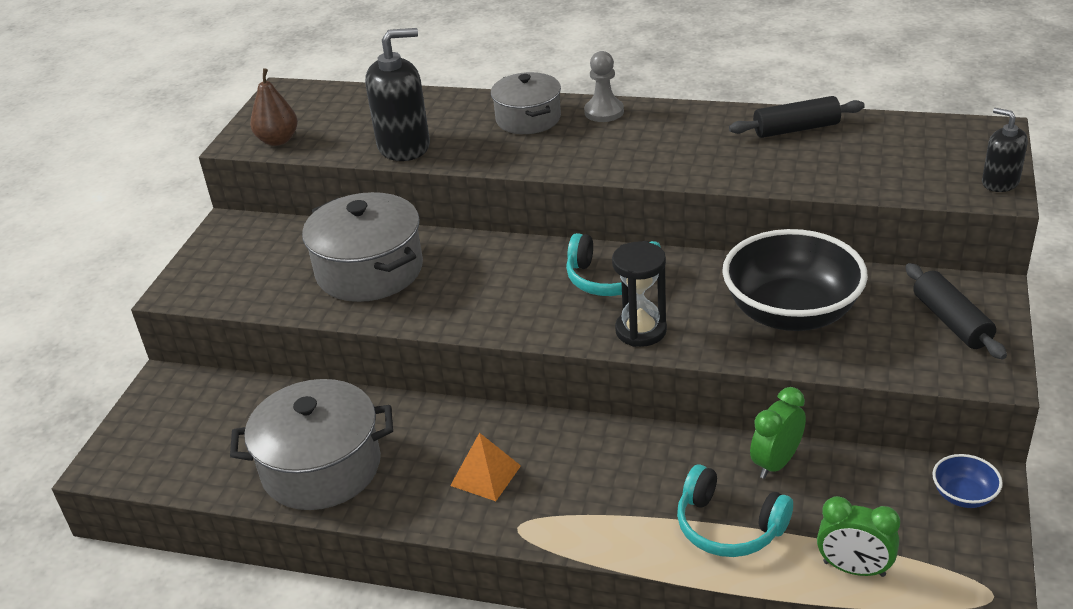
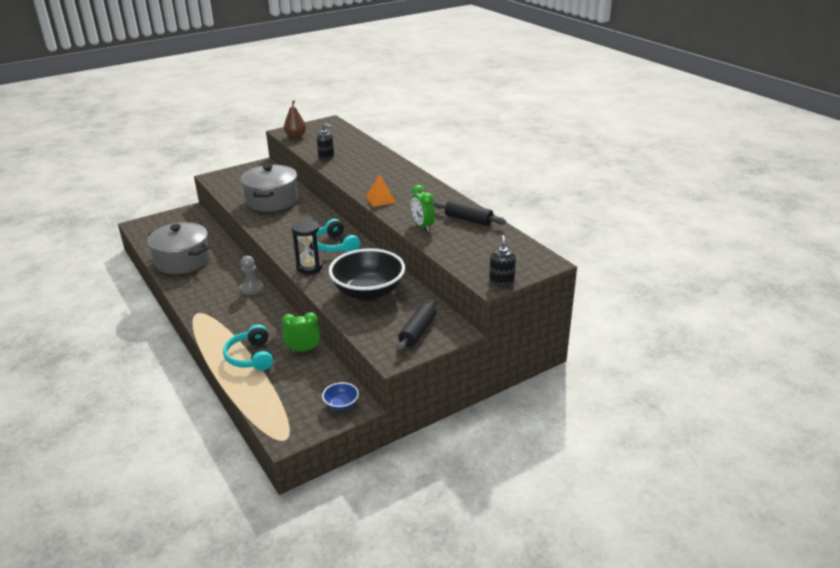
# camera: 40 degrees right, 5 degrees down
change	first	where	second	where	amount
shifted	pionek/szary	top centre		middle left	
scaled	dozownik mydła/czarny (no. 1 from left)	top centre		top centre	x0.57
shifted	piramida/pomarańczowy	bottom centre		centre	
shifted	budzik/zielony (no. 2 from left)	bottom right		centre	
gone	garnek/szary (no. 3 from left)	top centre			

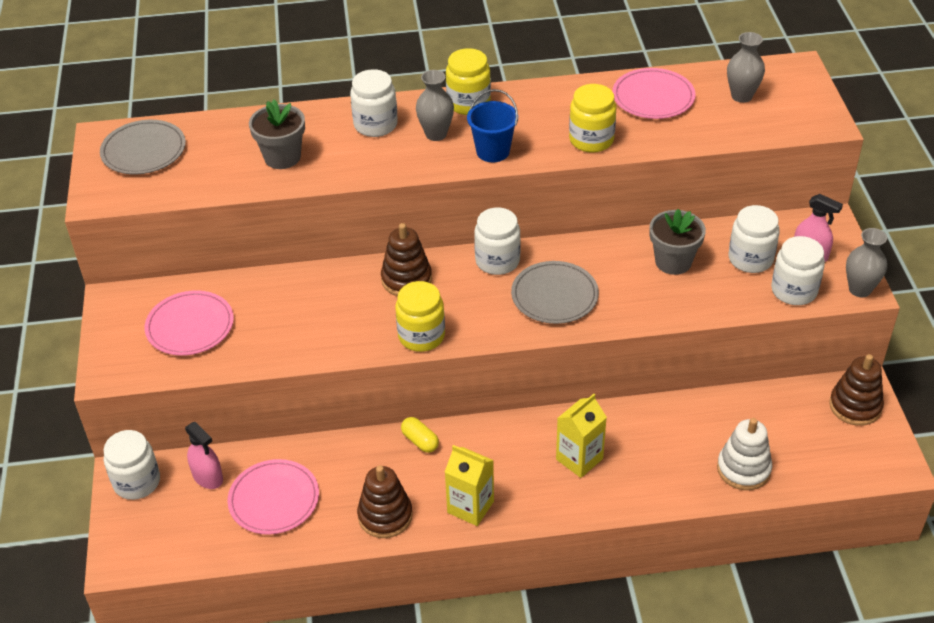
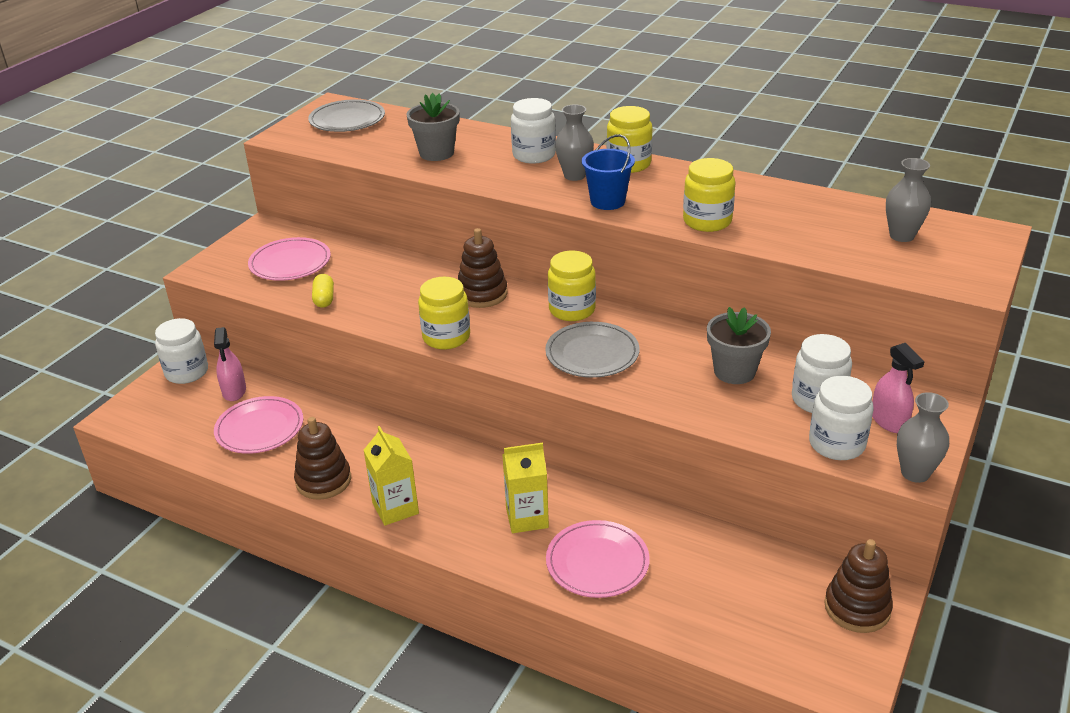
# camera: 35 degrees right, 10 degrees down
change	first	where	second	where	amount
shifted	kapsułka/żółty	bottom centre		middle left	
shifted	talerz/różowy (no. 3 from left)	top right		bottom centre	
repainted	słoik/biały (no. 3 from left)	centre	słoik/żółty (no. 2 from left)	centre	
gone	zabawka nakładanka/biały	bottom right			

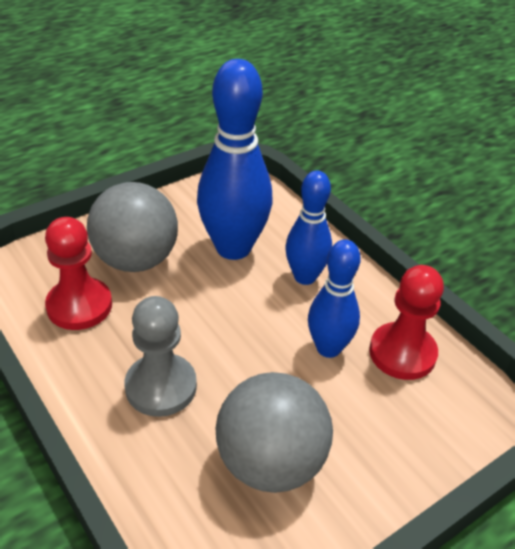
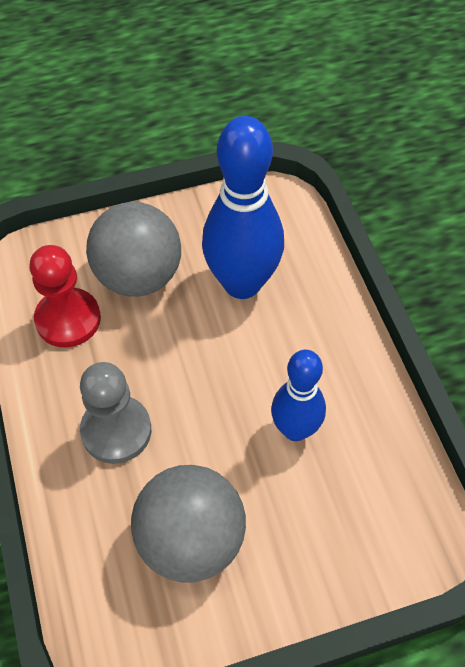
# camera: 20 degrees right, 15 degrees up
change	first	where	second	where	amount
gone	kręgiel/niebieski (no. 2 from left)	centre			
gone	pionek/czerwony (no. 2 from left)	middle right			

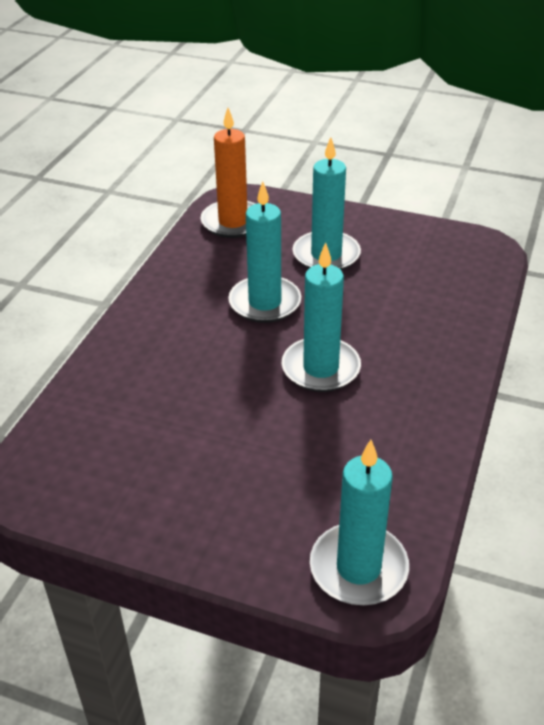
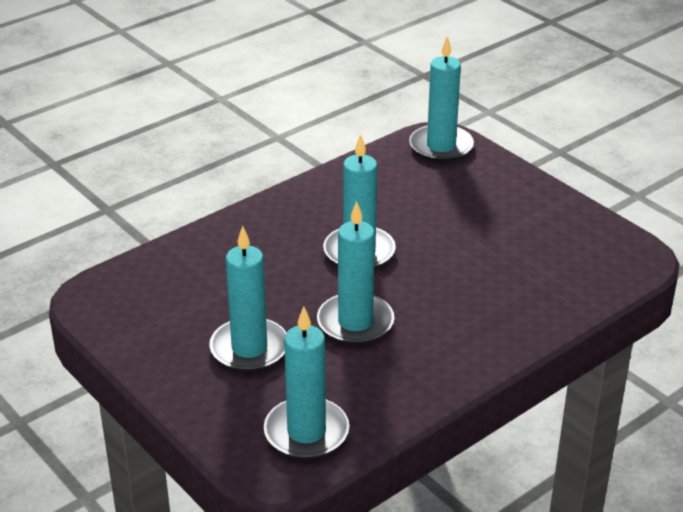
# camera: 150 degrees left, 5 degrees down
change	first	where	second	where	amount
repainted	świeca/pomarańczowy	top centre	świeca/turkusowy (no. 2 from left)	bottom centre	

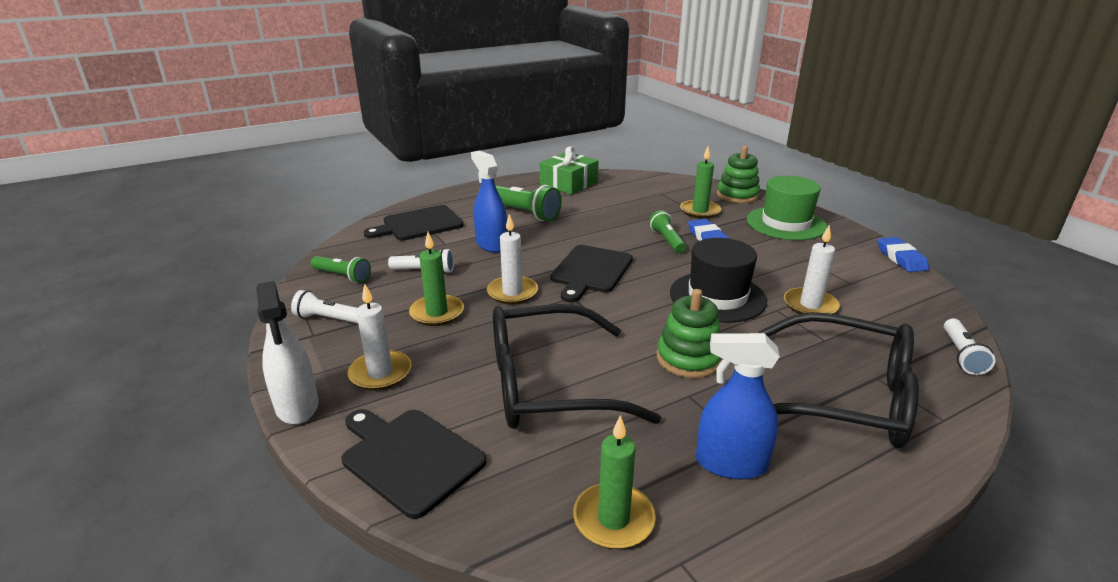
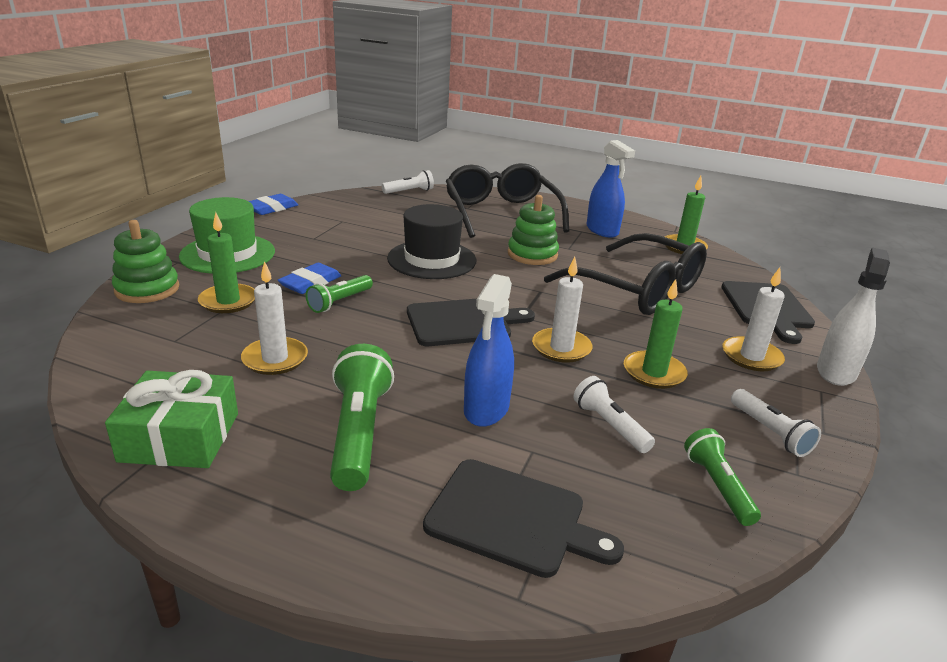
# camera: 130 degrees left, 0 degrees up
change	first	where	second	where	amount
shifted	świeca/biały (no. 3 from left in the first image)	middle right	świeca/biały (no. 1 from left)	middle left	

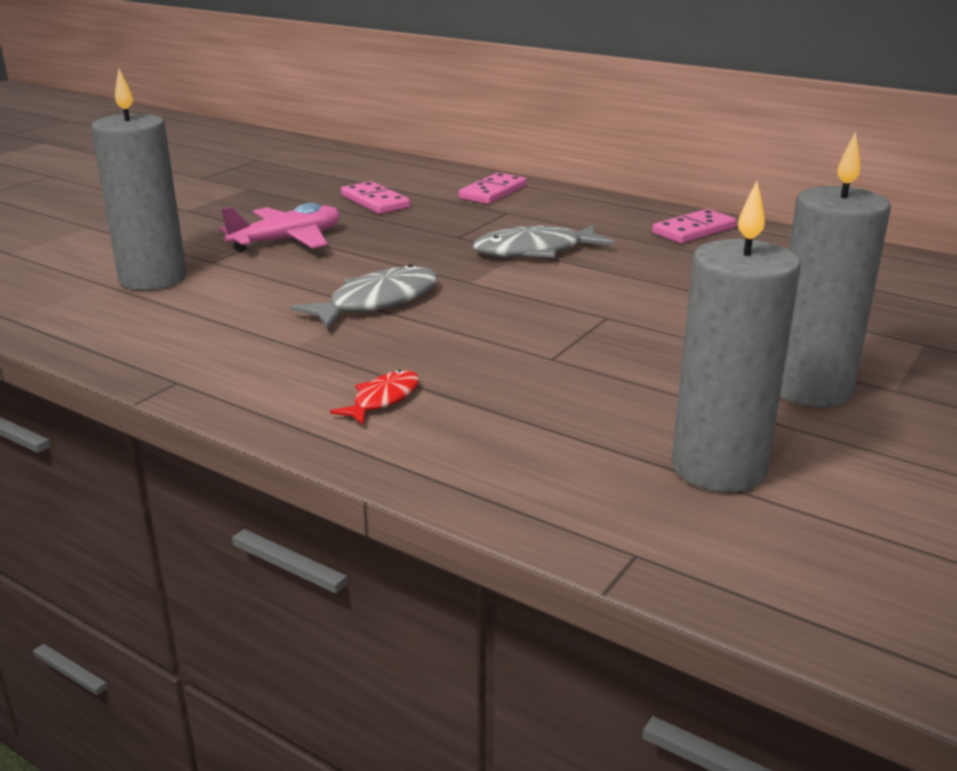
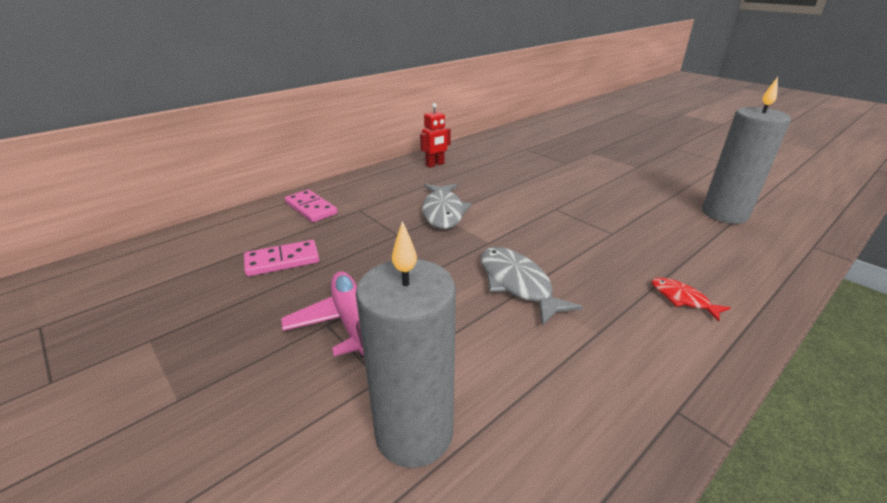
# camera: 75 degrees left, 5 degrees up
change	first	where	second	where	amount
swapped	kostka domina/różowy (no. 3 from left)	top right	robot/czerwony	top centre	
gone	świeca/szary (no. 3 from left)	middle right			

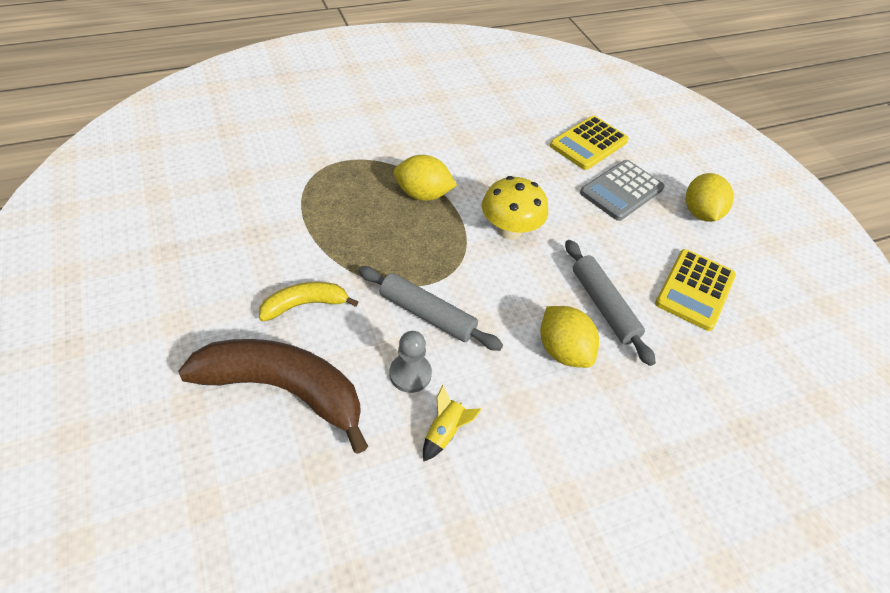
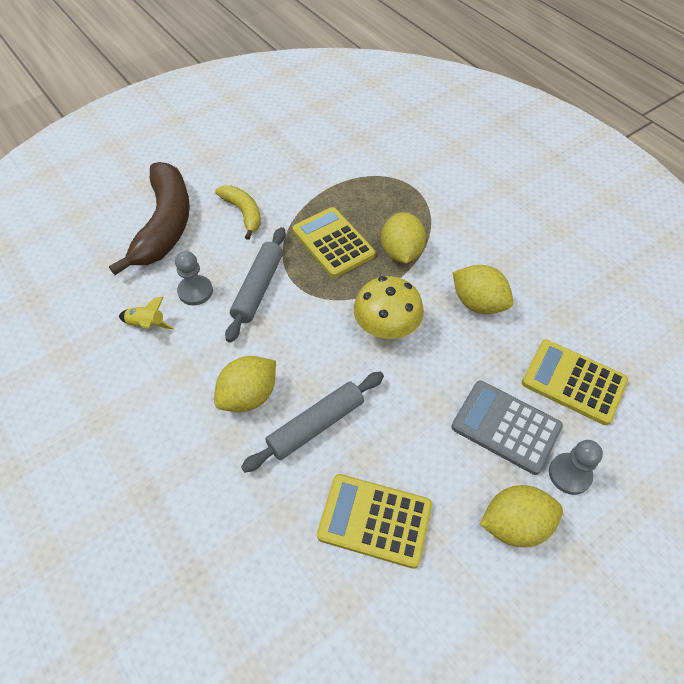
# camera: 80 degrees right, 5 degrees up
change	first	where	second	where	amount
new			kalkulator/żółty (no. 1 from left)	centre	
new			cytryna/żółty (no. 3 from left)	middle right	
new			pionek/szary (no. 2 from left)	bottom right	

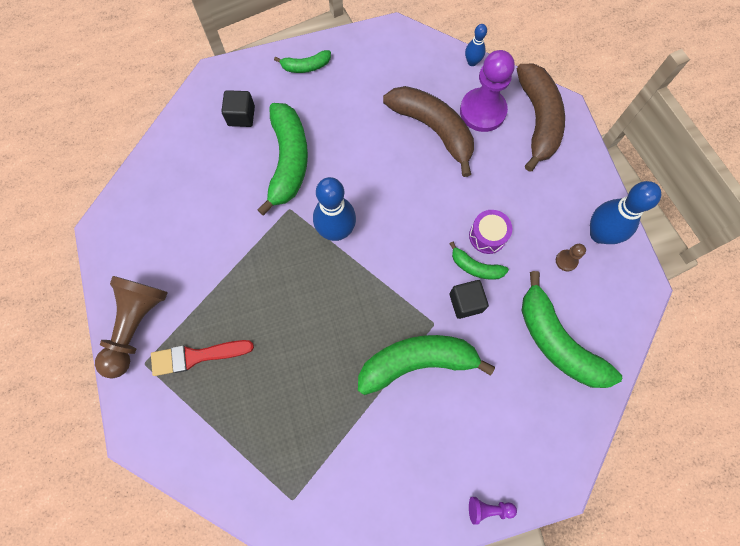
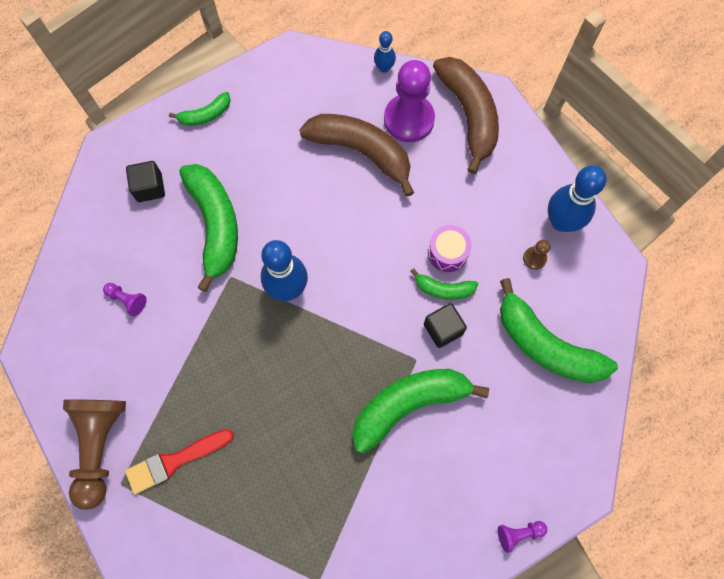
# camera: 15 degrees left, 0 degrees up
change	first	where	second	where	amount
new			pionek/fioletowy (no. 1 from left)	middle left	

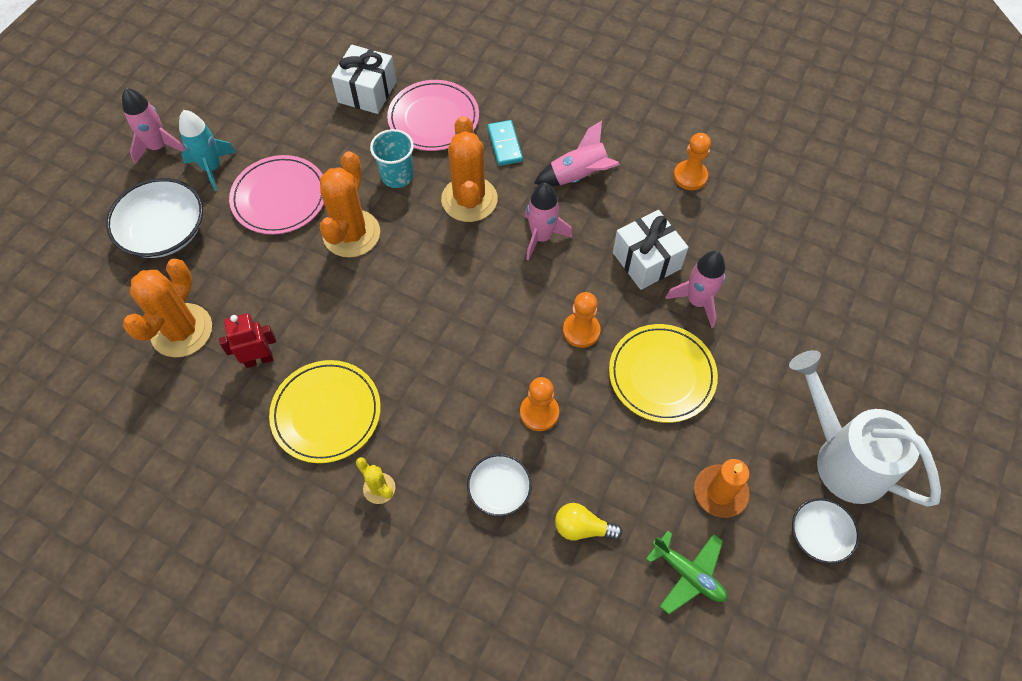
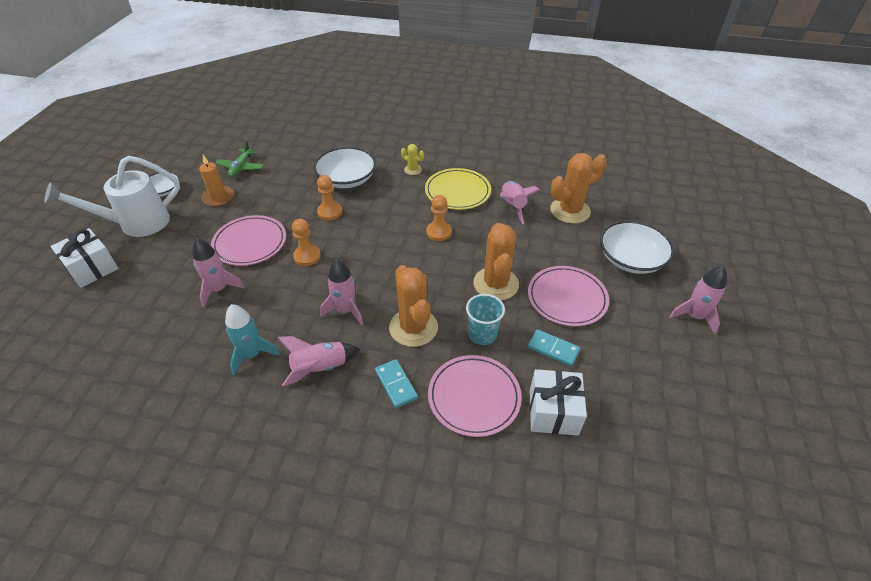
# camera: 165 degrees right, 15 degrees down
change	first	where	second	where	amount
rotated	konewka/biały	middle right		middle left	120 degrees clockwise
shifted	prezent/biały (no. 2 from left in the first image)	centre	prezent/biały (no. 1 from left)	middle left	
repainted	talerz/żółty (no. 2 from left)	centre	talerz/różowy (no. 1 from left)	middle left	
rotated	samolot/zielony	bottom right		top left	105 degrees counterclockwise
shifted	rakieta/turkusowy	top left		middle left	
scaled	miska/biały (no. 2 from left)	bottom centre		top centre	x1.69
shifted	pionek/pomarańczowy (no. 3 from left)	top right		centre	
swapped	robot/czerwony	middle left	rakieta/różowy (no. 4 from left)	centre	
new			kostka domina/turkusowy (no. 2 from left)	centre	
rotated	kaktus/pomarańczowy (no. 1 from left in the first image)	middle left	kaktus/pomarańczowy (no. 3 from left)	top centre	60 degrees clockwise
gone	żarówka/żółty	bottom centre			

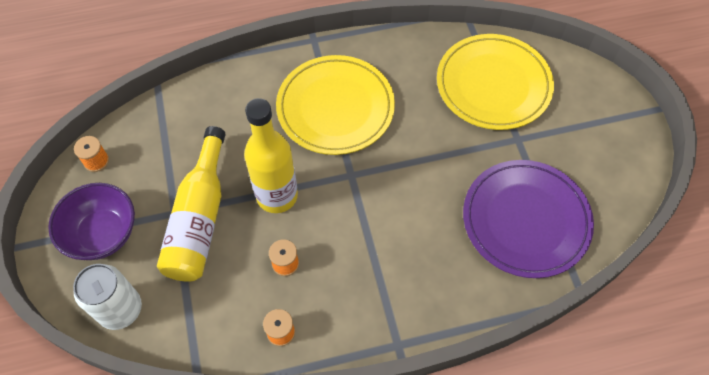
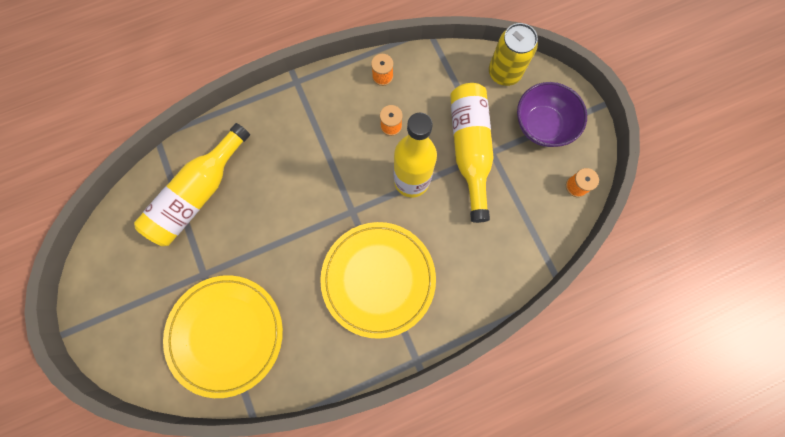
# camera: 170 degrees right, 15 degrees up
change	first	where	second	where	amount
swapped	talerz/fioletowy	middle right	butelka/żółty (no. 1 from left)	middle left	
repainted	puszka/biały	bottom left	puszka/żółty	top centre	

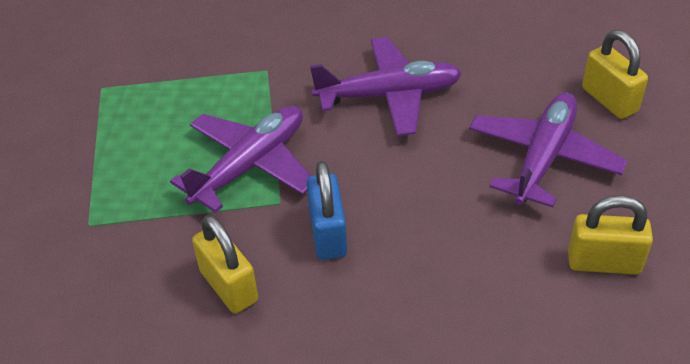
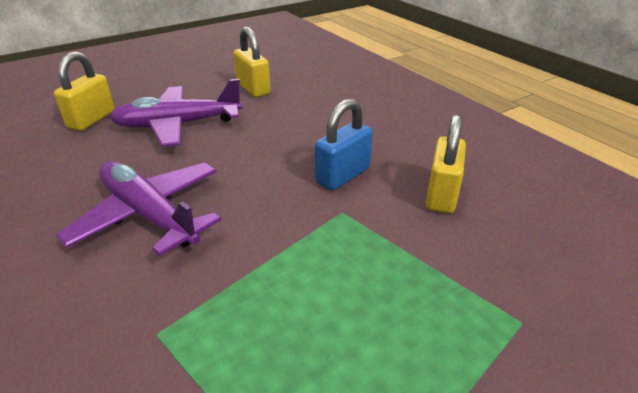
# camera: 130 degrees left, 10 degrees down
change	first	where	second	where	amount
gone	samolot/fioletowy (no. 1 from left)	centre			

